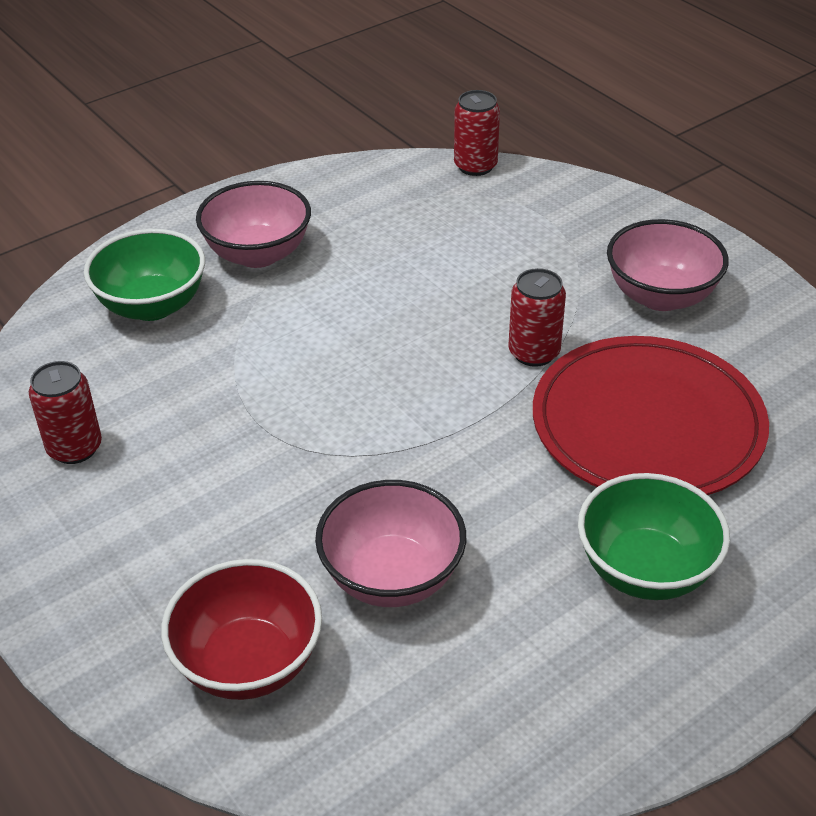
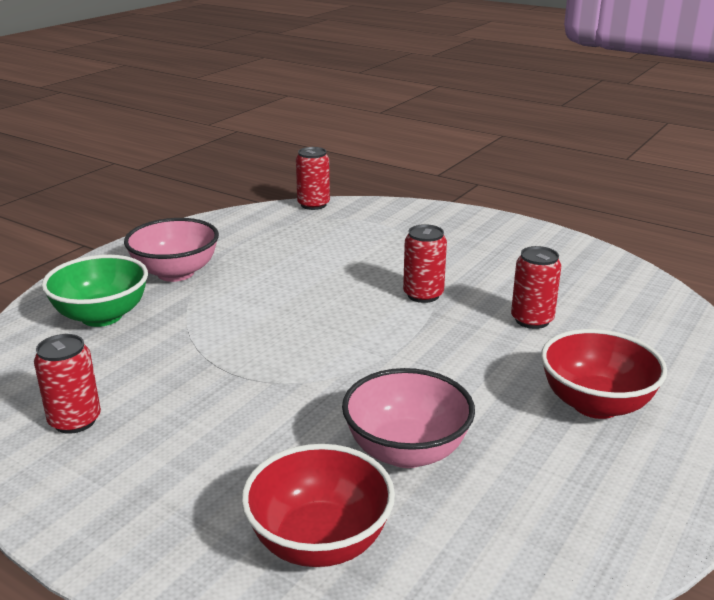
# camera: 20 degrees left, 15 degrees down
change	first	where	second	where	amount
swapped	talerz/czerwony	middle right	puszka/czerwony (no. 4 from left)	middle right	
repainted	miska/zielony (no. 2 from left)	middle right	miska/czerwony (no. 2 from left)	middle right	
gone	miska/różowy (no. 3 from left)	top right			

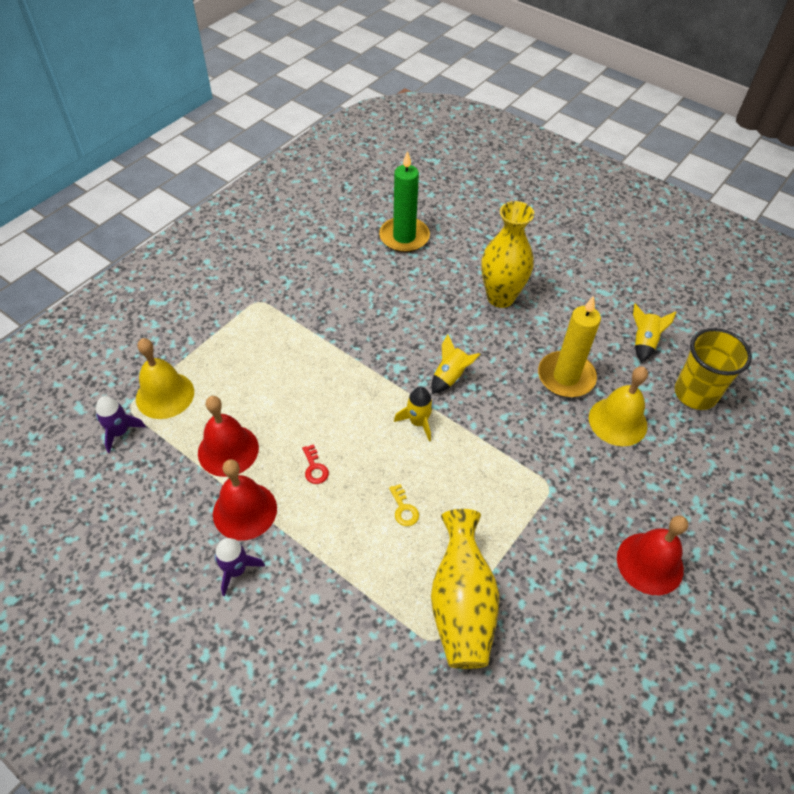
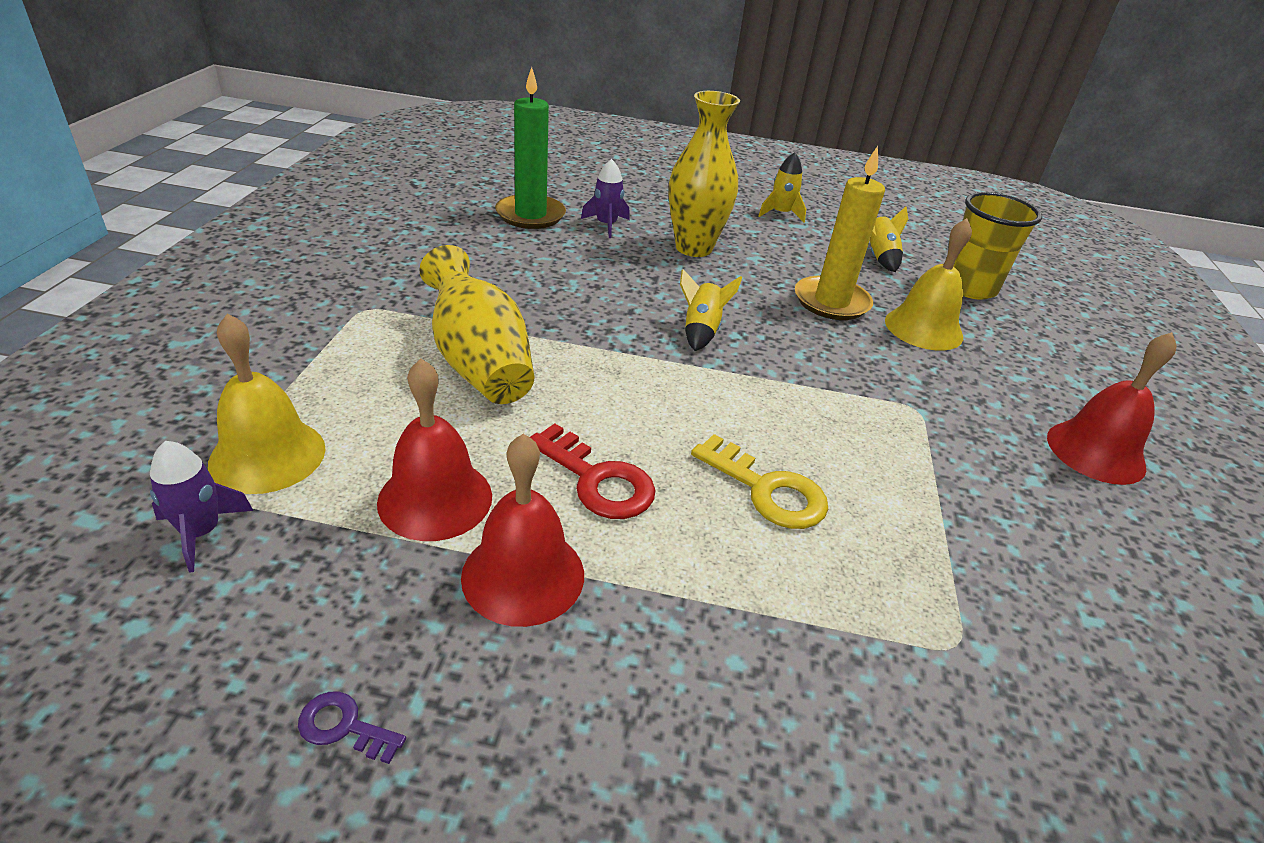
# camera: 30 degrees left, 15 degrees down
change	first	where	second	where	amount
new			klucz/fioletowy	bottom left	
shifted	wazon/żółty (no. 1 from left)	bottom centre		centre	
scaled	klucz/czerwony	centre		centre	x1.90
shifted	rakieta/fioletowy (no. 2 from left)	bottom left		top centre	
scaled	klucz/żółty	centre		centre	x1.90
shifted	rakieta/żółty (no. 1 from left in the first image)	centre	rakieta/żółty (no. 2 from left)	top centre	

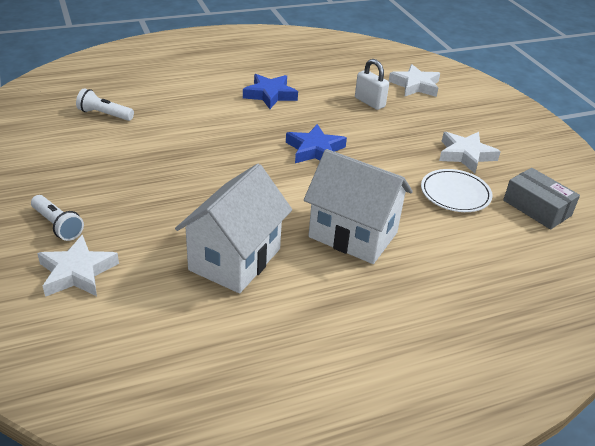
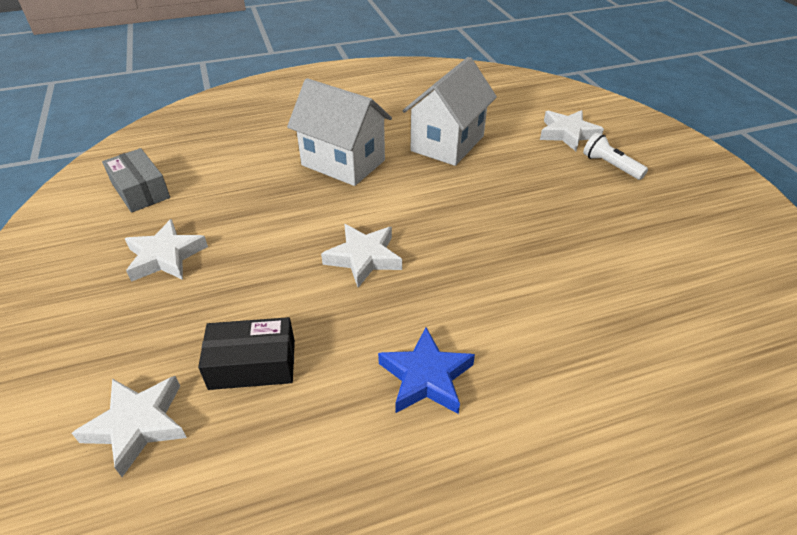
# camera: 175 degrees left, 5 degrees up
change	first	where	second	where	amount
swapped	kłódka/biały	top centre	pudełko/czarny	middle left	
repainted	gwiazda/niebieski (no. 2 from left)	top centre	gwiazda/biały (no. 3 from left)	centre	
gone	latarka/biały (no. 2 from left)	top left			
gone	talerz/biały	middle right			

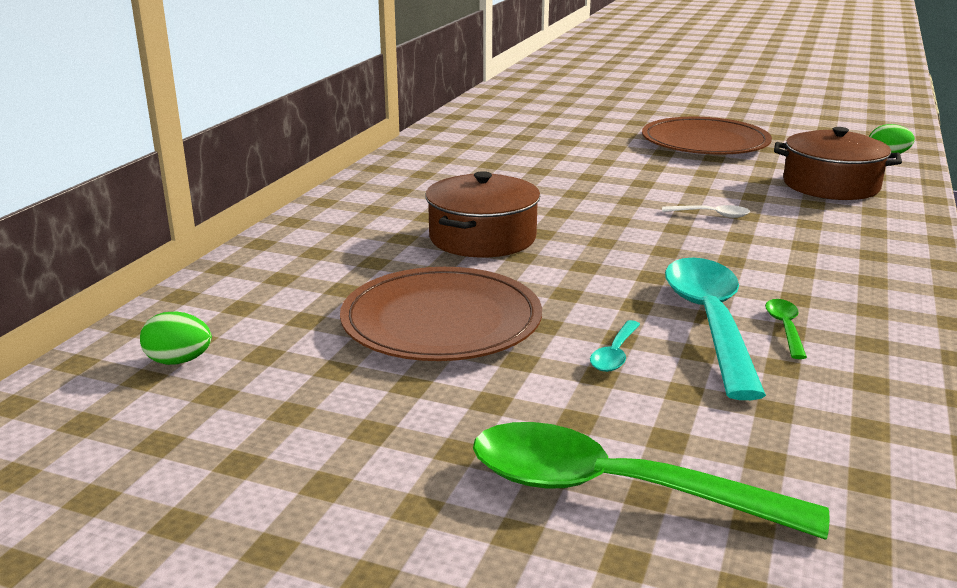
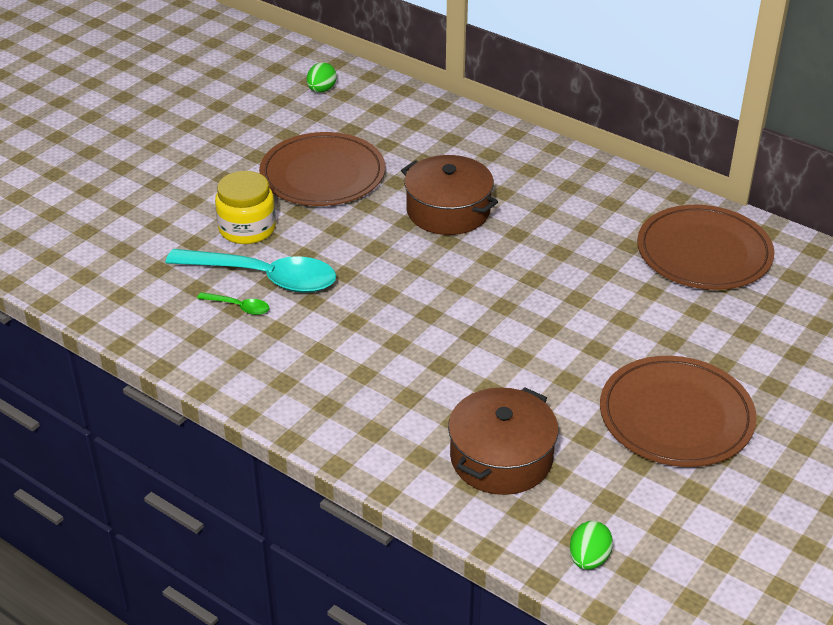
# camera: 105 degrees right, 15 degrees up
change	first	where	second	where	amount
swapped	łyżka/turkusowy (no. 1 from left)	centre	słoik/żółty	top left	
new			talerz/brązowy (no. 3 from left)	middle right	
gone	łyżka/zielony (no. 1 from left)	bottom right			
gone	łyżka/biały	middle right			

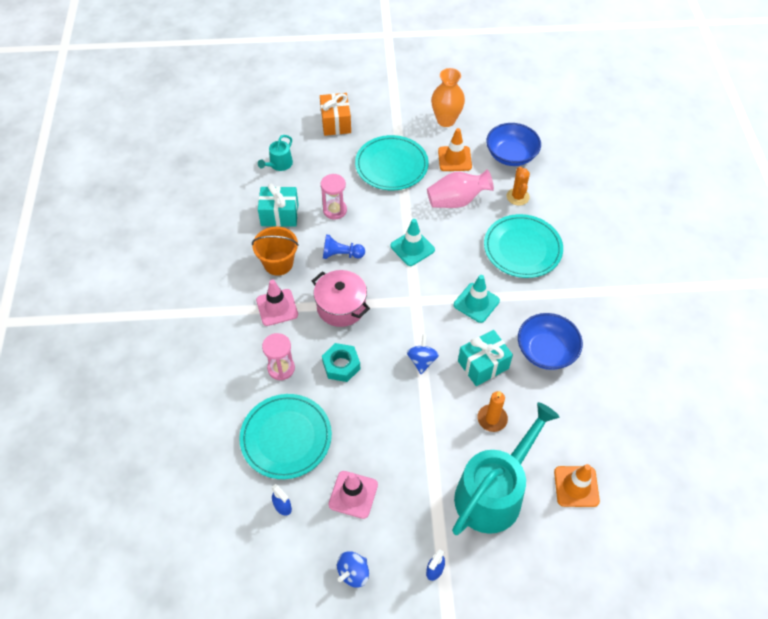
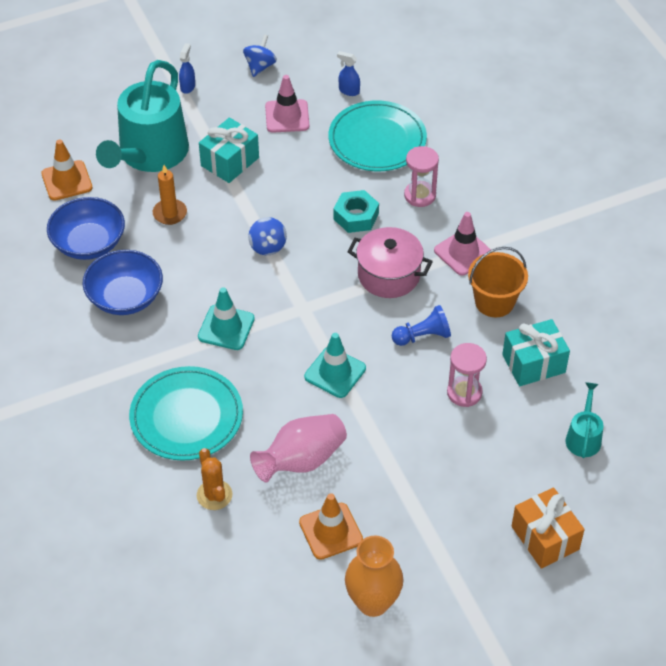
# camera: 160 degrees right, 5 degrees down
change	first	where	second	where	amount
shifted	miska/niebieski (no. 1 from left)	top right		middle left	
shifted	prezent/turkusowy (no. 2 from left in the first image)	centre	prezent/turkusowy (no. 1 from left)	top centre	
gone	talerz/turkusowy (no. 2 from left)	top centre			

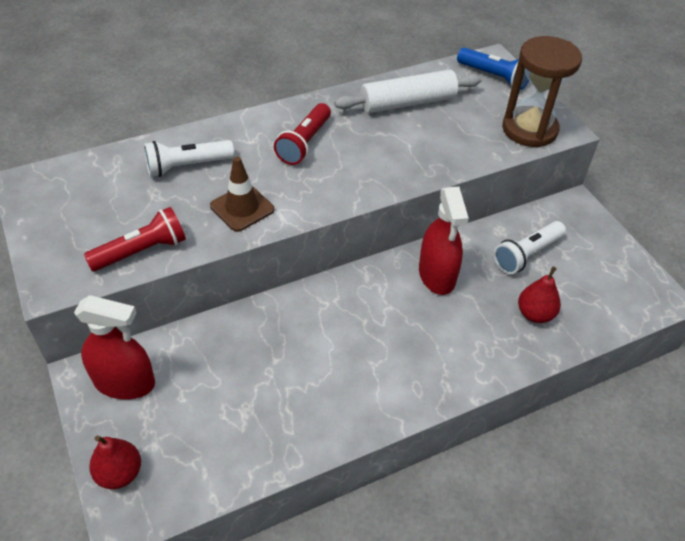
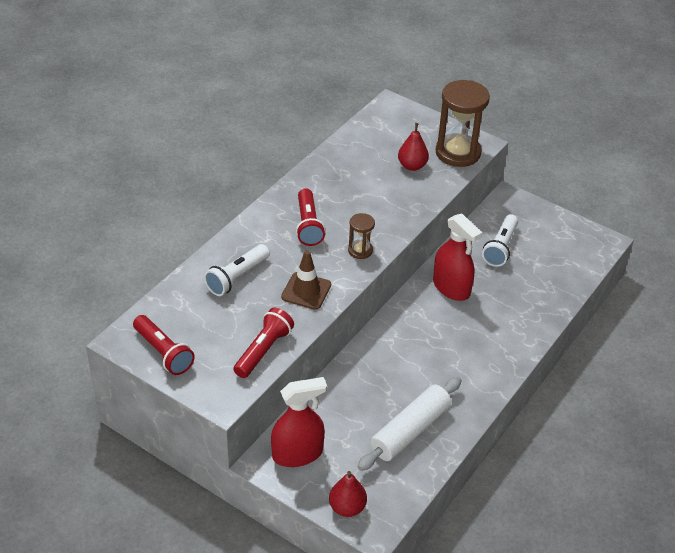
# camera: 30 degrees left, 5 degrees down
change	first	where	second	where	amount
new			latarka/czerwony (no. 1 from left)	middle left	
new			klepsydra/brązowy (no. 1 from left)	centre	
shifted	wałek do ciasta/biały	top centre		bottom centre	
shifted	gruszka/czerwony (no. 2 from left)	middle right		top centre	
gone	latarka/niebieski	top right			

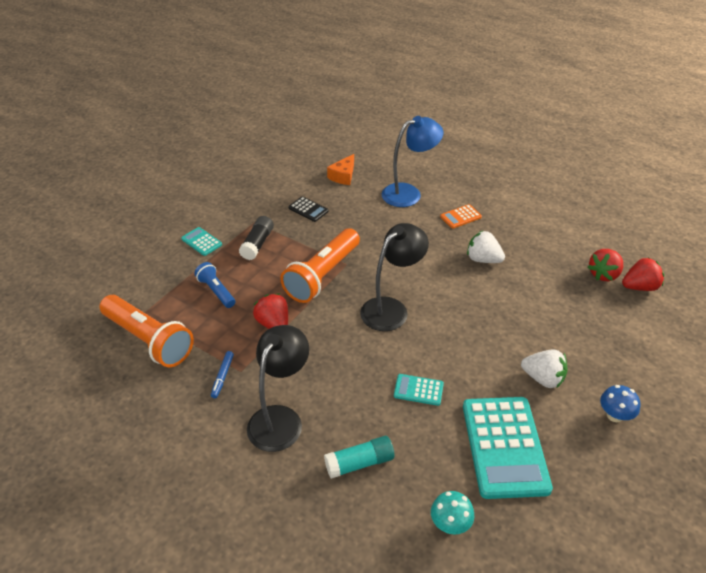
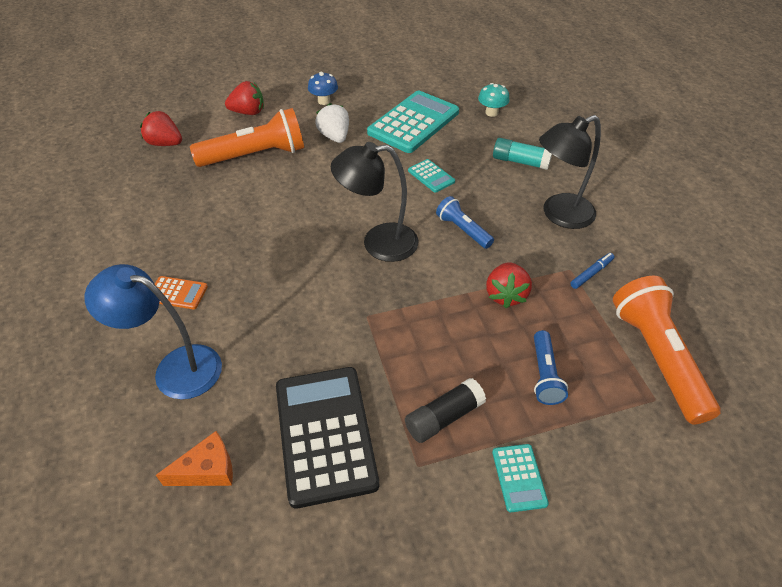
# camera: 140 degrees left, 5 degrees up
change	first	where	second	where	amount
shifted	latarka/pomarańczowy (no. 2 from left in the first image)	centre	latarka/pomarańczowy (no. 1 from left)	top left	
shifted	truskawka/czerwony (no. 2 from left)	middle right		top left	
scaled	kalkulator/czarny	centre		bottom centre	x2.20
new			latarka/niebieski (no. 1 from left)	centre	
gone	truskawka/biały (no. 1 from left)	middle right			

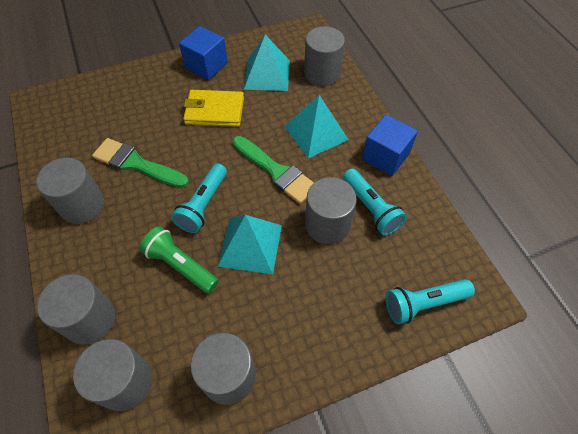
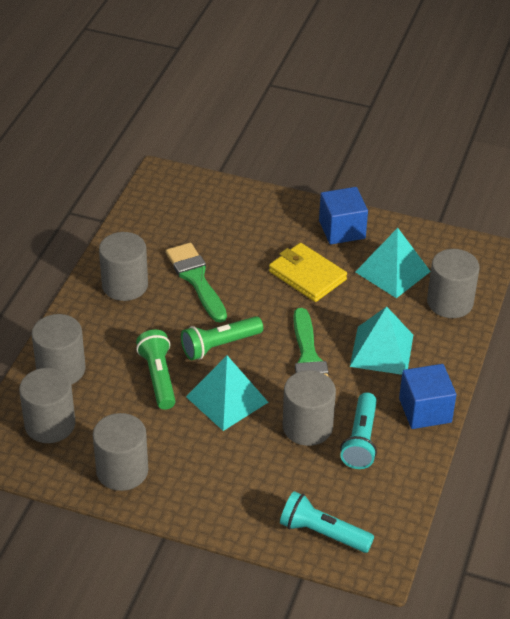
# camera: 40 degrees right, 15 degrees down
change	first	where	second	where	amount
repainted	latarka/turkusowy (no. 1 from left)	centre	latarka/zielony (no. 2 from left)	centre	

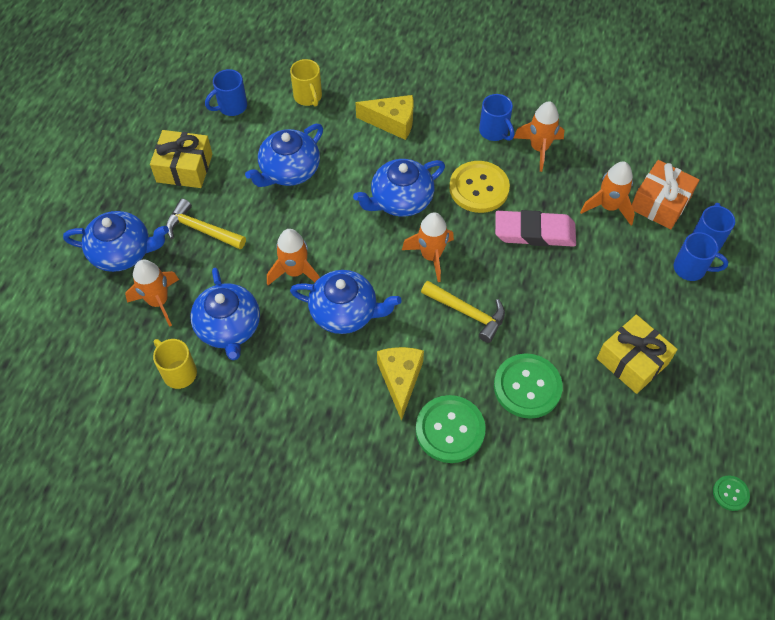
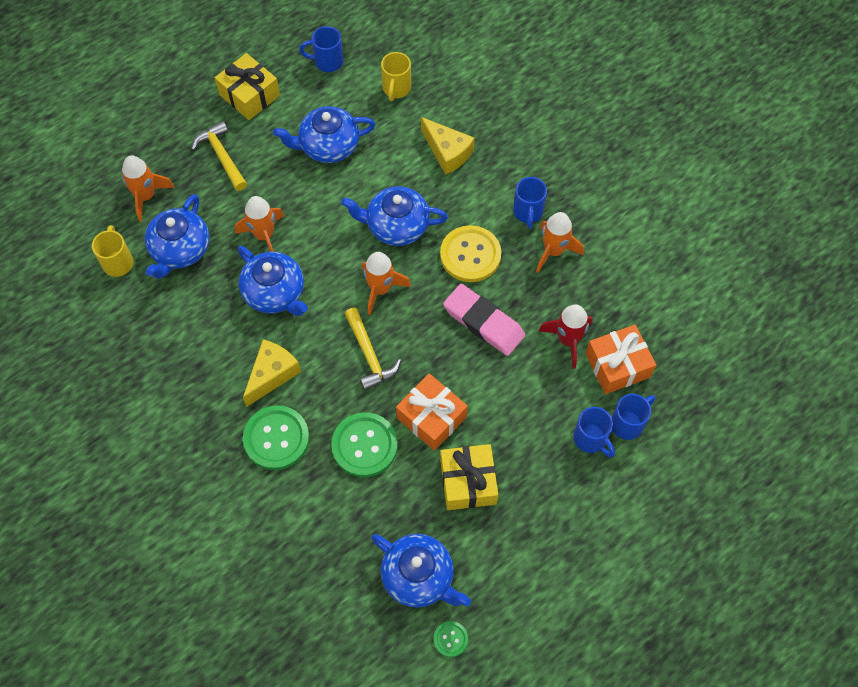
# camera: 35 degrees right, 5 degrees up
change	first	where	second	where	amount
shifted	imbryk/niebieski (no. 1 from left in the first image)	middle left	imbryk/niebieski (no. 5 from left)	bottom centre	
new			prezent/pomarańczowy (no. 1 from left)	centre	
repainted	rakieta/pomarańczowy (no. 5 from left)	top right	rakieta/czerwony	centre	

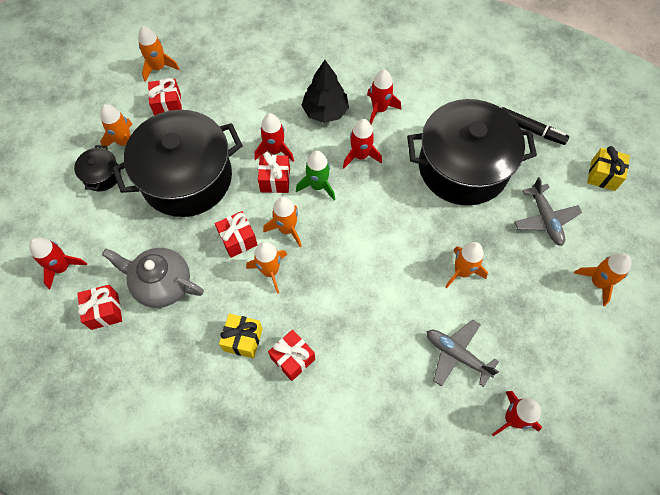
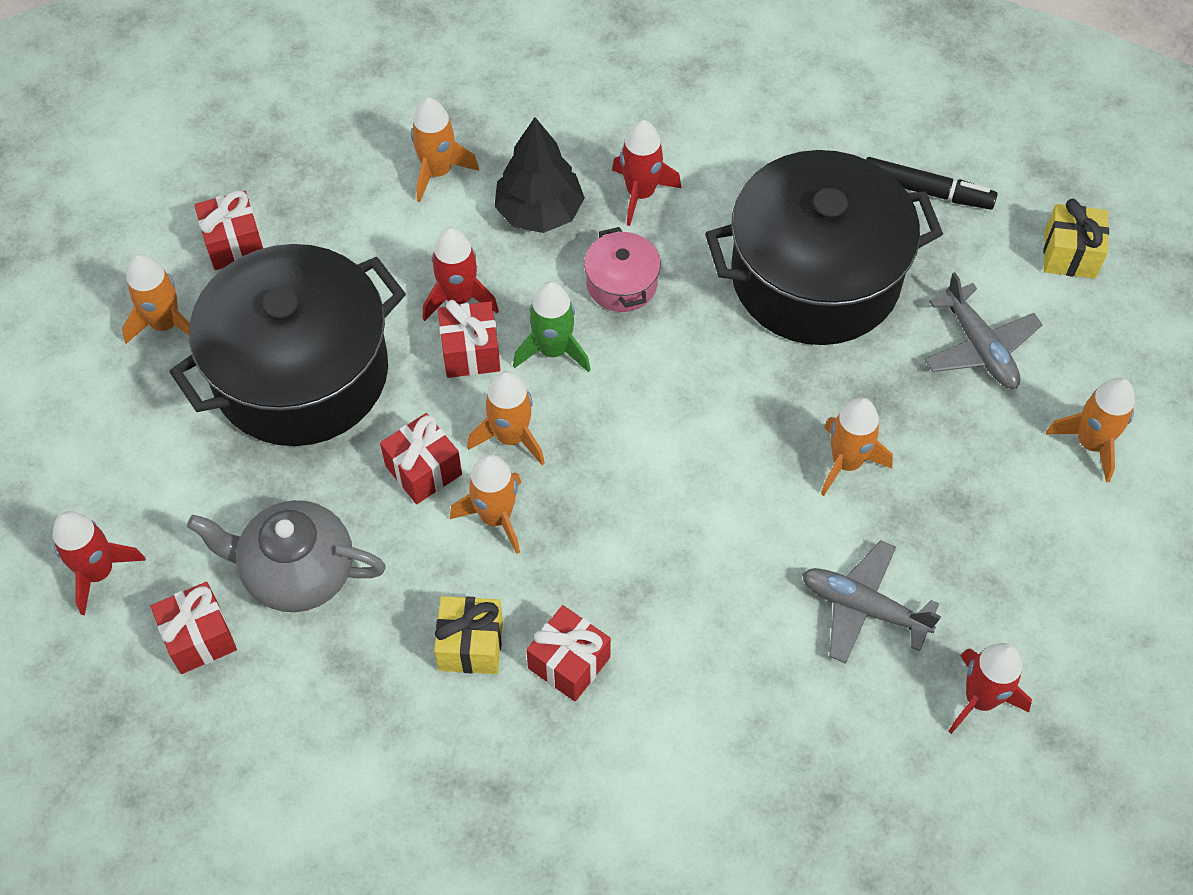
# camera: 10 degrees left, 5 degrees down
change	first	where	second	where	amount
shifted	rakieta/pomarańczowy (no. 2 from left)	top left		top centre	
swapped	rakieta/czerwony (no. 3 from left)	top centre	garnek/różowy	top centre	
gone	garnek/czarny (no. 1 from left)	middle left			

